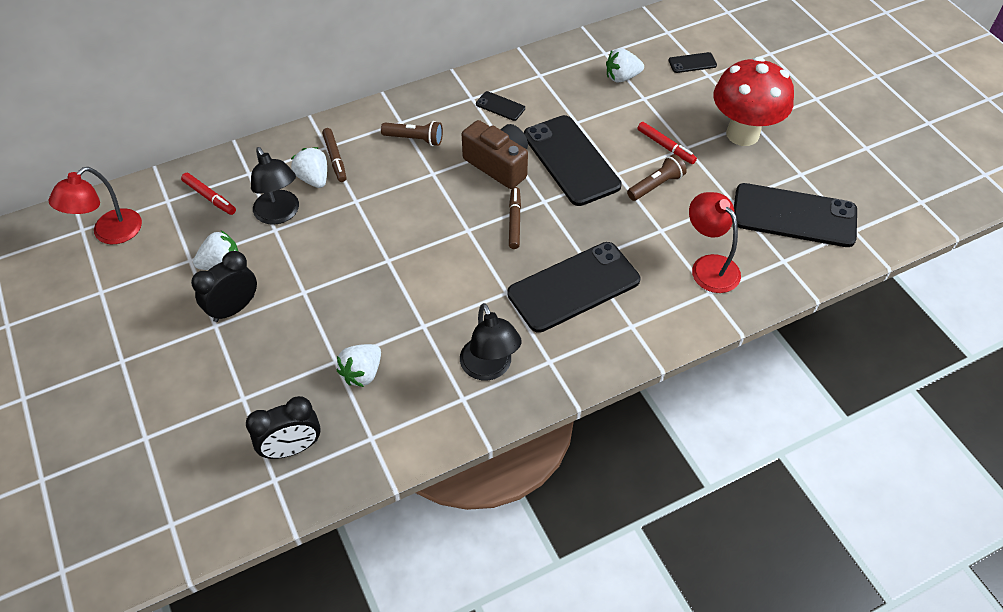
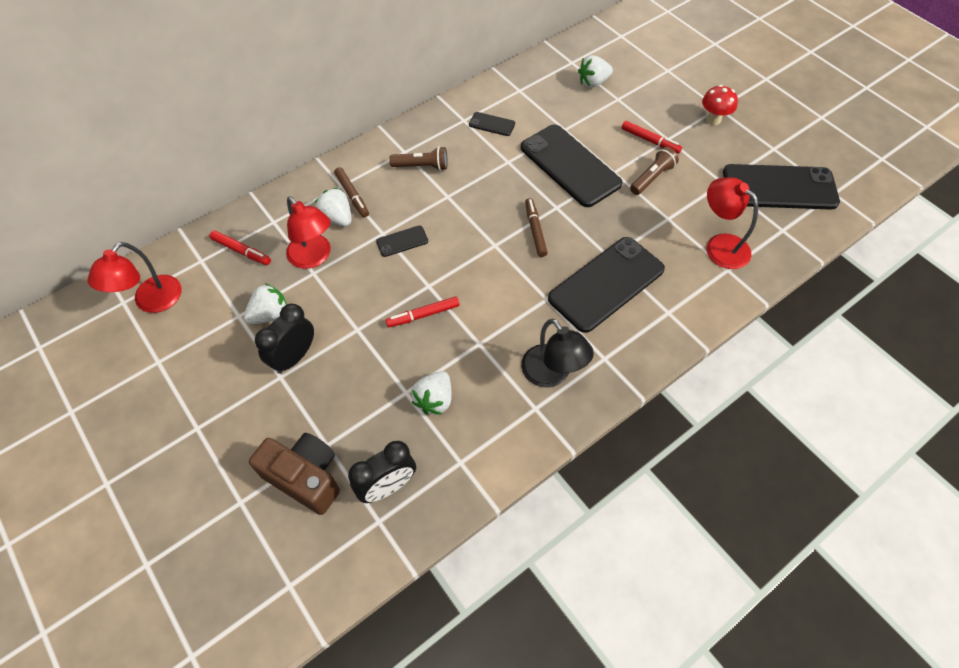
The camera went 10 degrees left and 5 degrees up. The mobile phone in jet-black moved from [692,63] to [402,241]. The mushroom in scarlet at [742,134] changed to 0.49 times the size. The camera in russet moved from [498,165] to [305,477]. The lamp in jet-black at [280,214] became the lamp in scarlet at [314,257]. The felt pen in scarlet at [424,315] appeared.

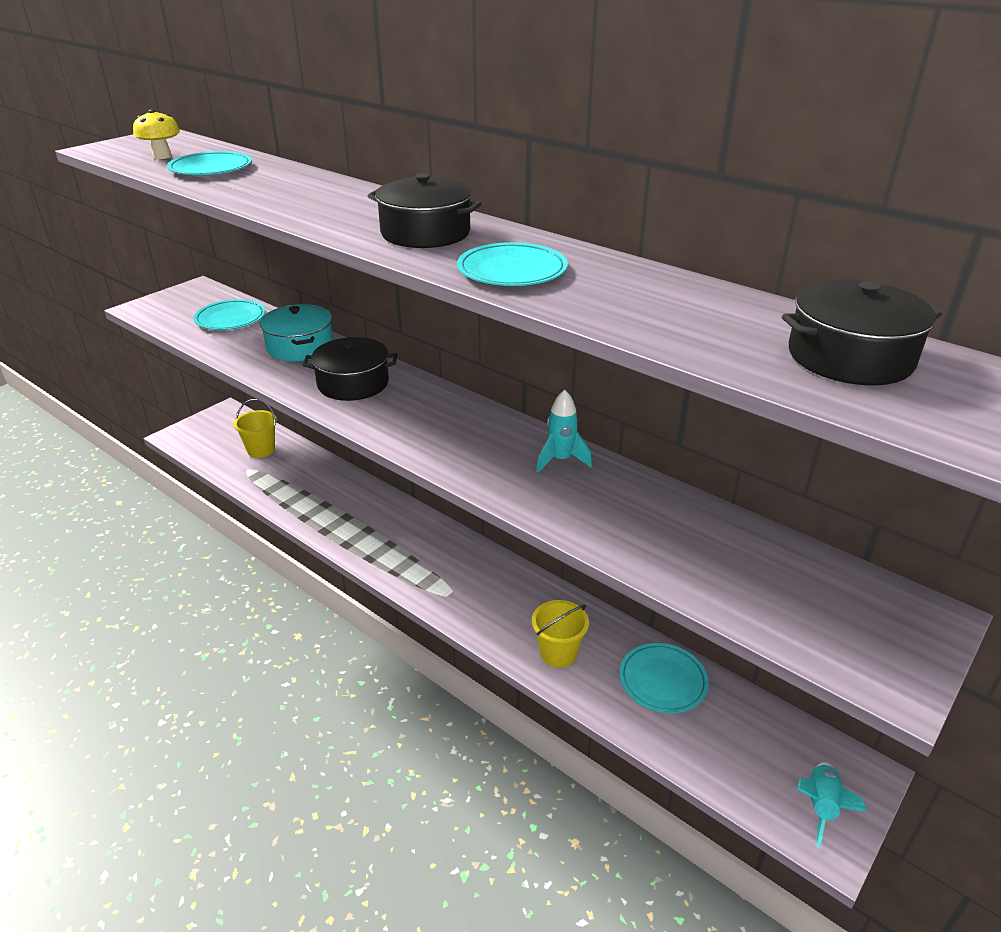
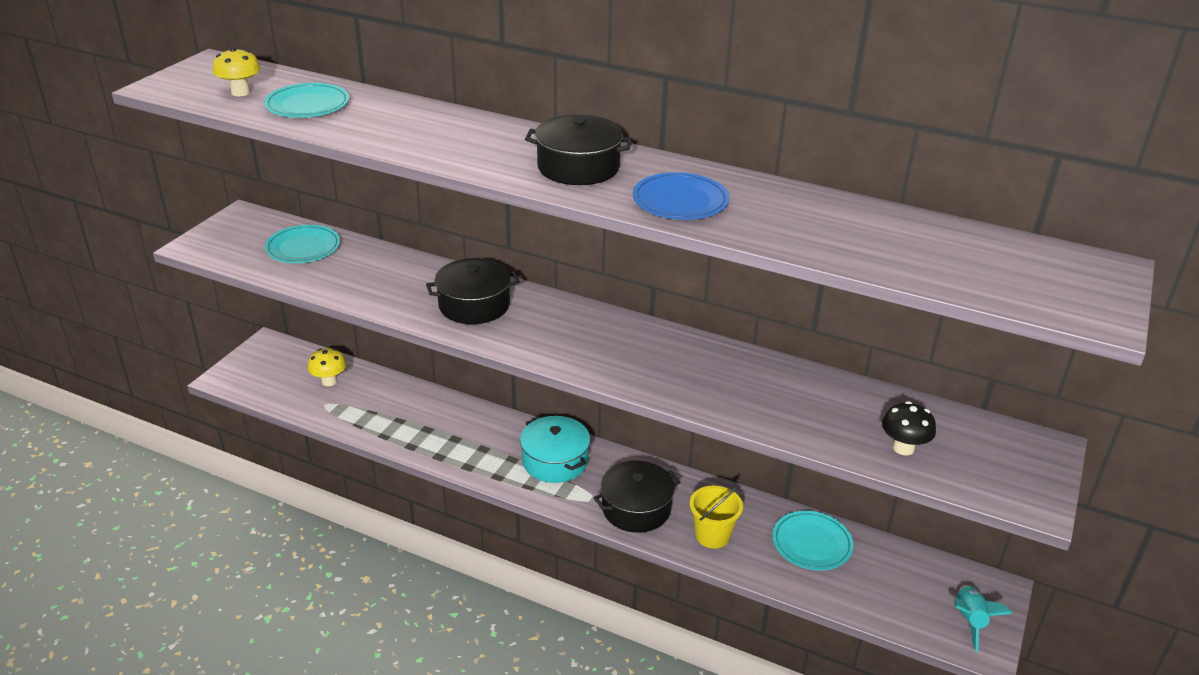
The camera went 15 degrees left and 0 degrees up. The plate in teal at [512,270] became the plate in blue at [680,201]. The cooking pot in jet-black moved from [850,357] to [636,508]. The cooking pot in teal moved from [300,347] to [555,461]. The toy rocket in teal at [561,460] disappeared. The sand bucket in yellow at [261,450] was replaced by the mushroom in yellow at [329,381]. The mushroom in jet-black at [903,448] appeared.

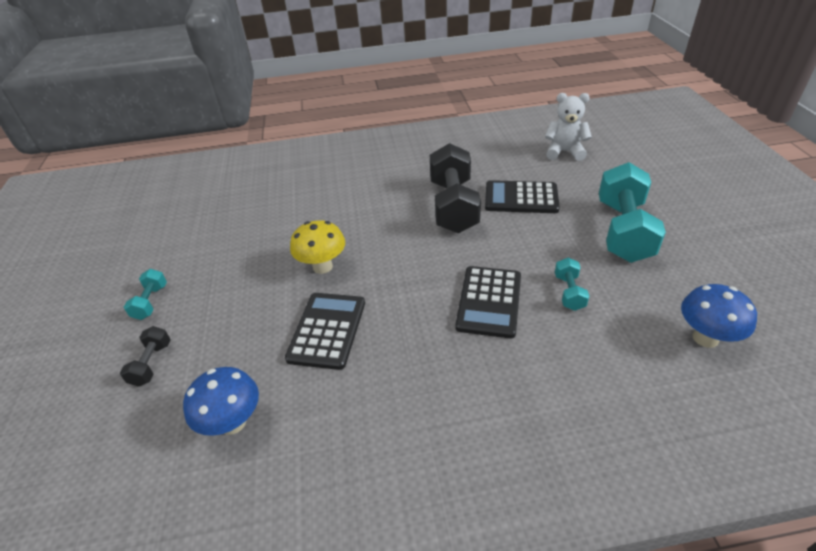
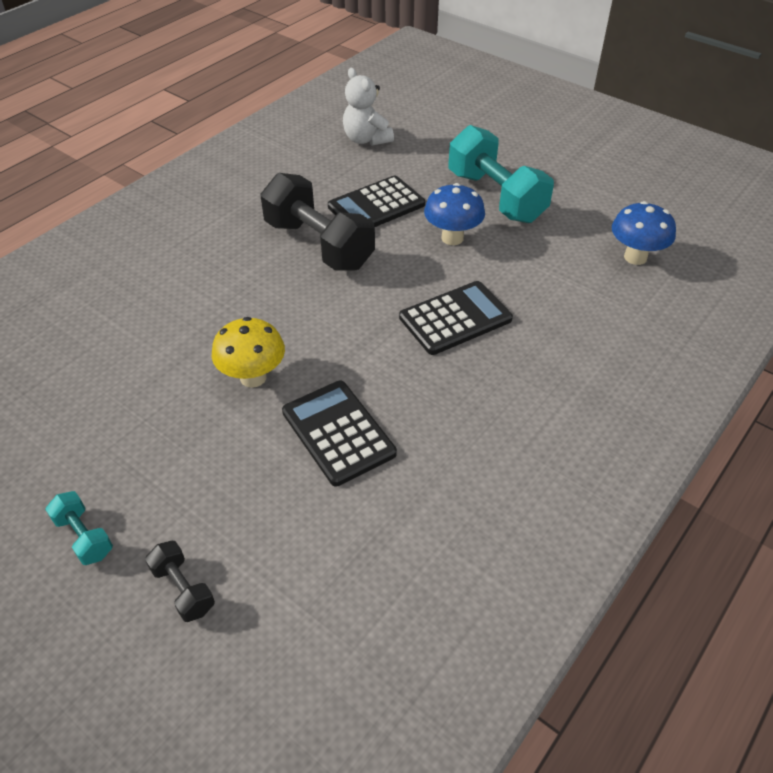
The camera went 45 degrees left and 5 degrees up. The teddy bear in white at [564,152] turned 90 degrees counterclockwise. The dumbbell in teal at [569,292] disappeared. The calculator in jet-black at [489,301] turned 90 degrees counterclockwise. The mushroom in blue moved from [233,422] to [452,238].

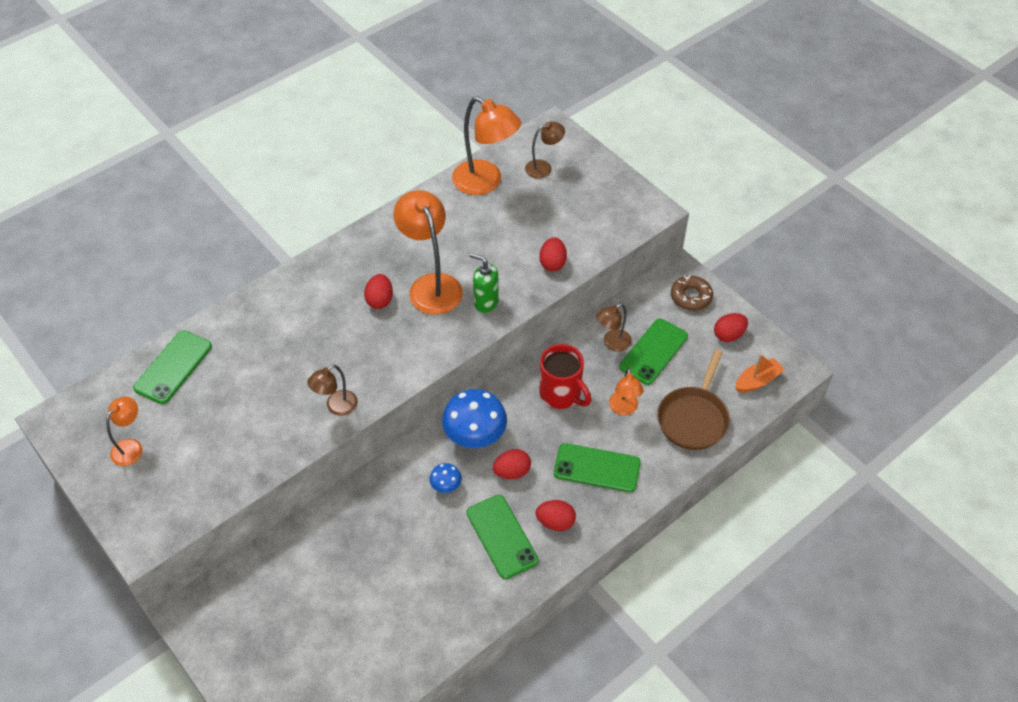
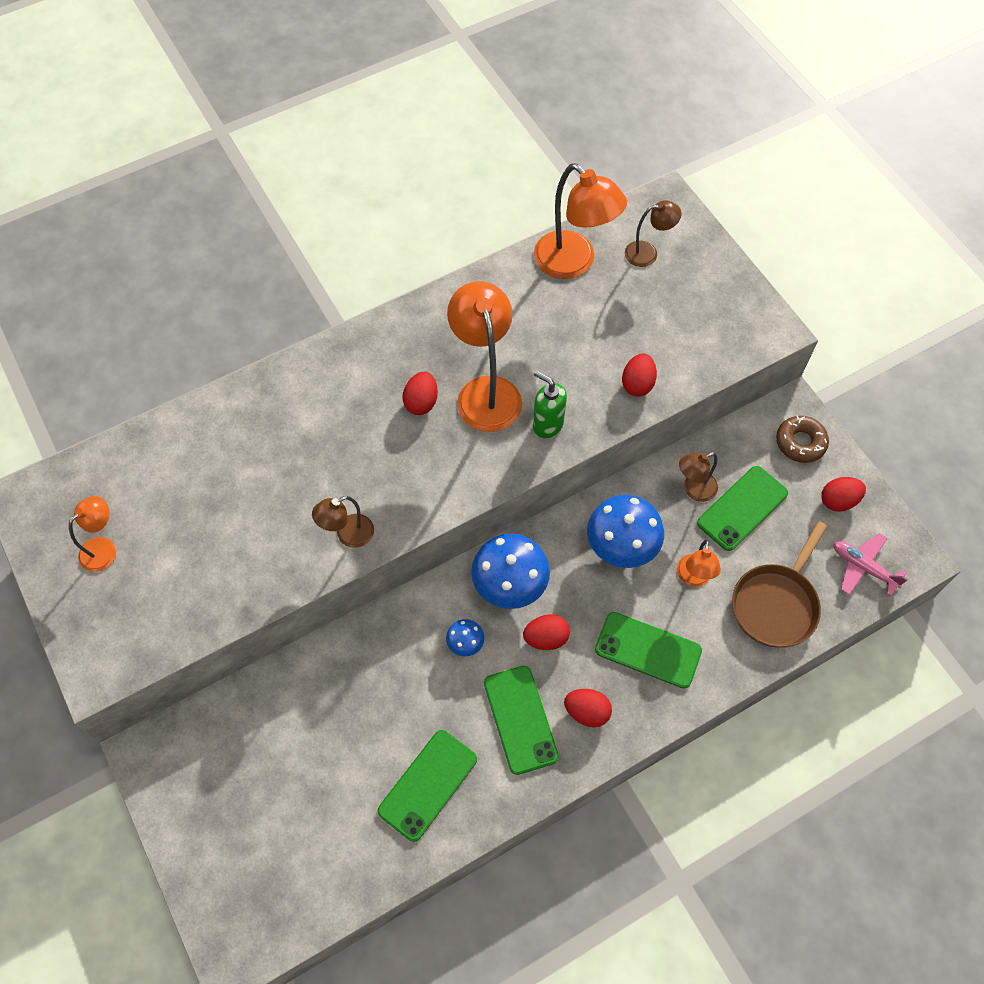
The camera went 10 degrees right and 10 degrees up. The mobile phone in emerald moved from [173,367] to [428,785]. The tea mug in scarlet at [561,394] was replaced by the mushroom in blue at [621,547]. The sailboat in bright orange at [757,381] was replaced by the aeroplane in rose-pink at [863,567].

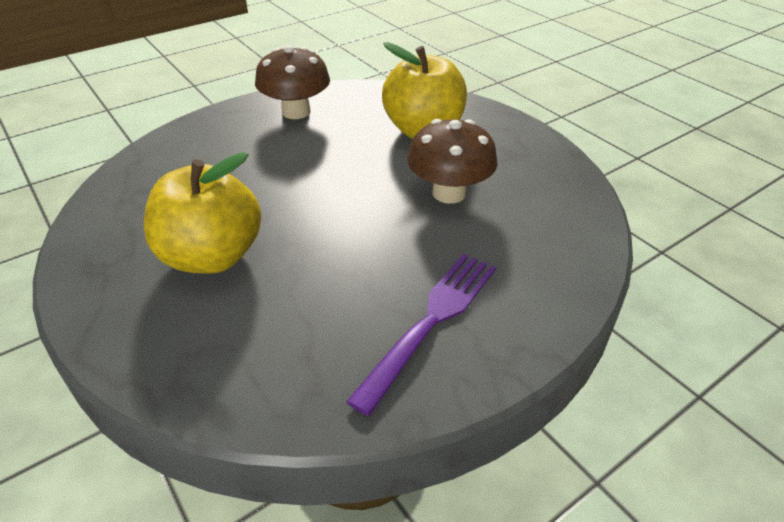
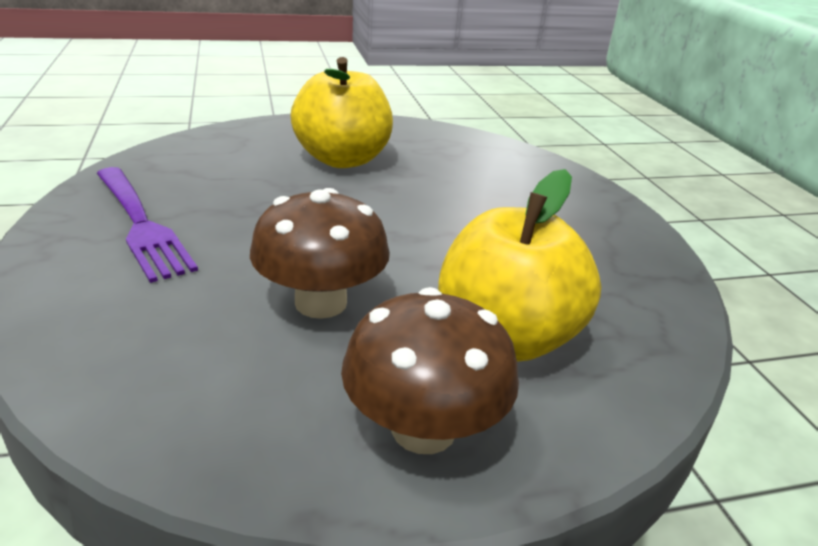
The camera went 110 degrees right and 10 degrees down. The mushroom in russet moved from [296,112] to [423,428].

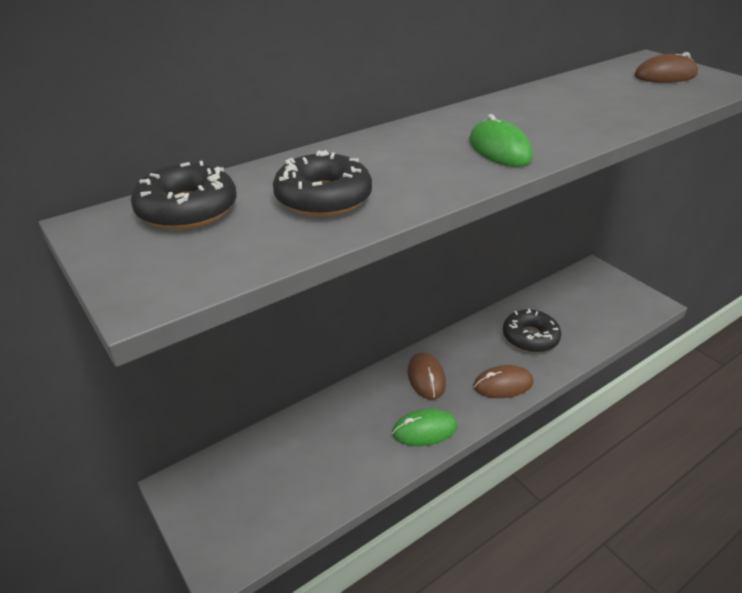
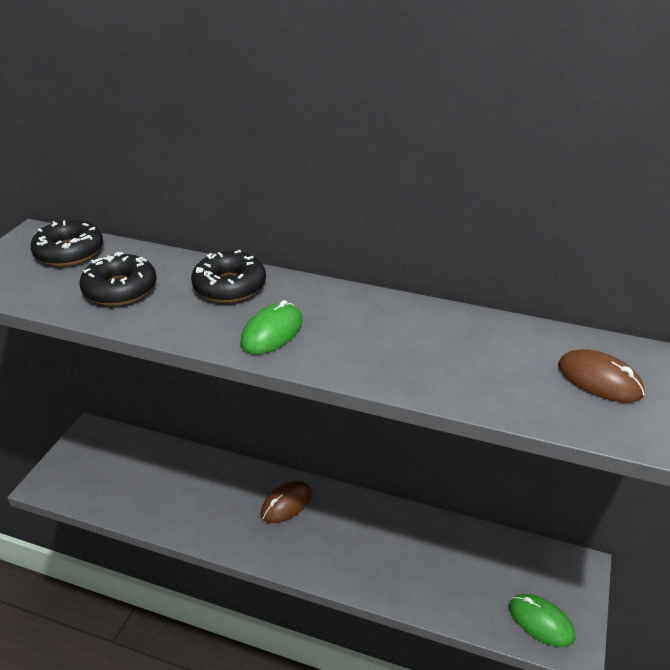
The camera went 55 degrees right and 0 degrees up. The donut in jet-black moved from [530,337] to [229,286]. The PC mouse in russet at [503,384] disappeared. The PC mouse in emerald moved from [424,430] to [541,622].

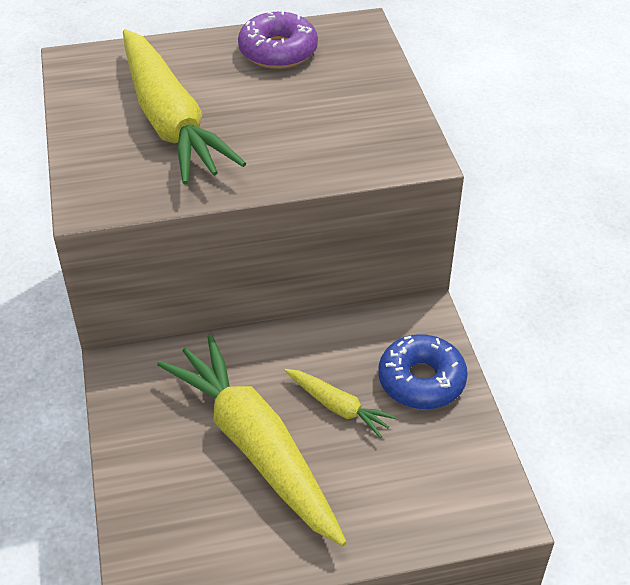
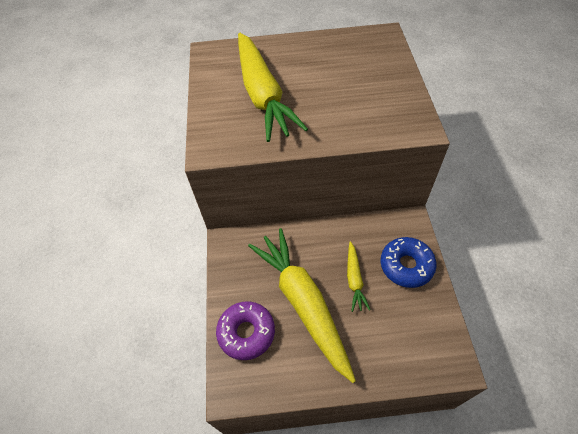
The camera went 10 degrees right and 10 degrees up. The donut in purple moved from [278,51] to [246,332]. The toy carrot in yellow at [338,407] turned 45 degrees clockwise.

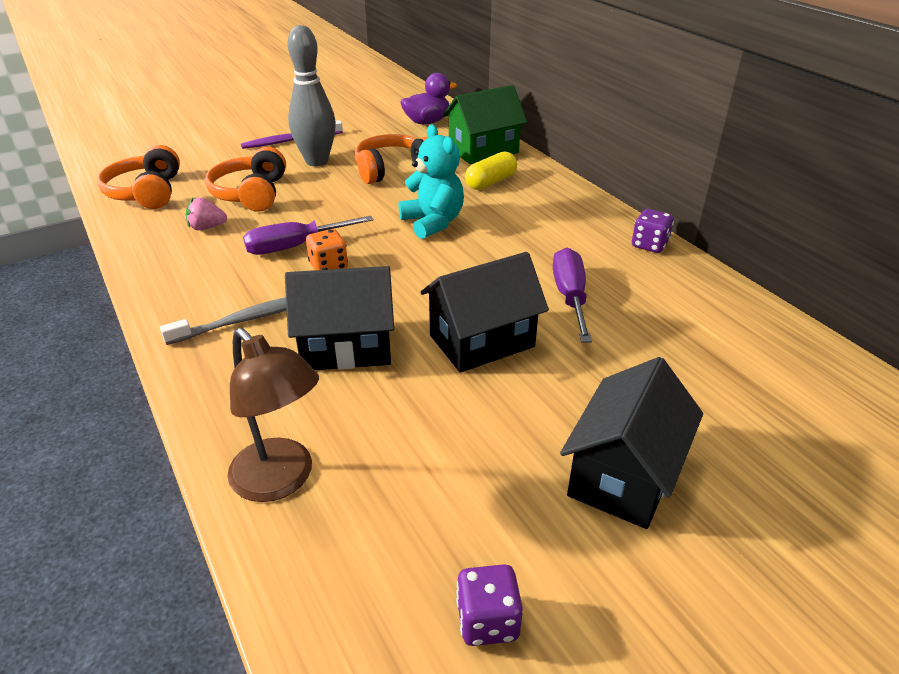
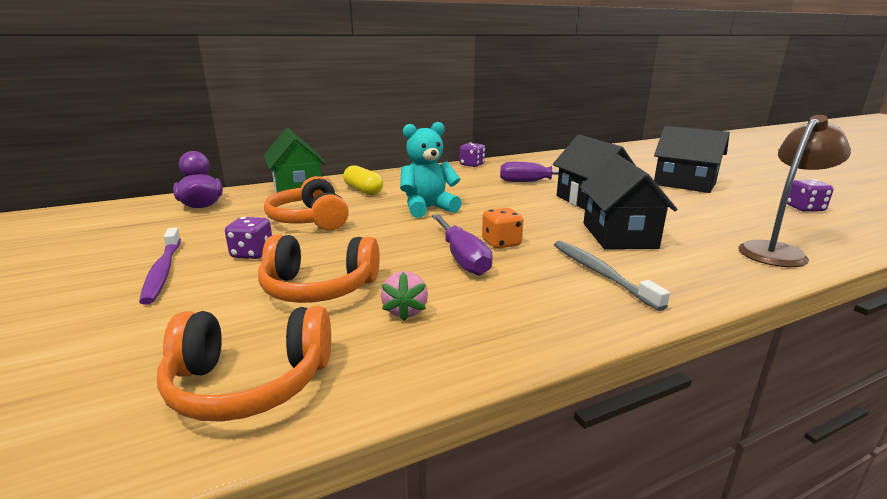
The camera went 85 degrees left and 15 degrees down. The bowling pin in grey at [317,161] was replaced by the die in purple at [252,253].

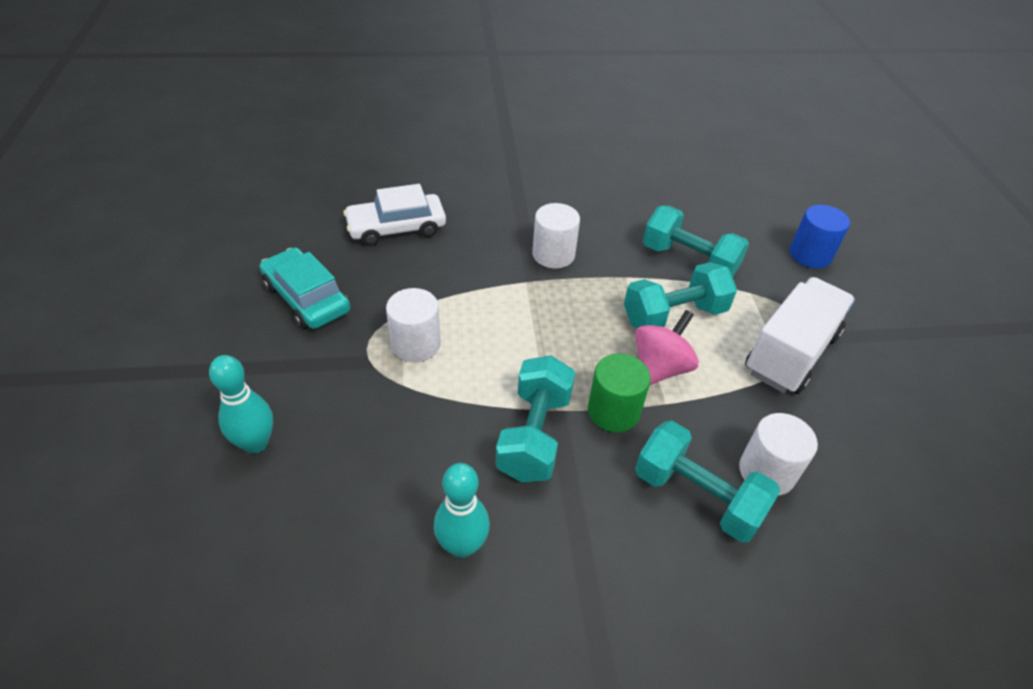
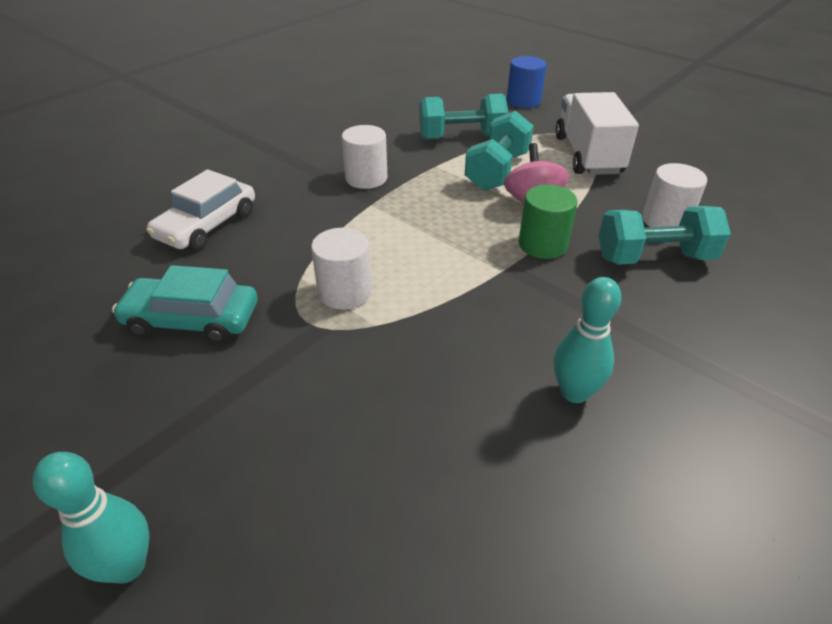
The camera went 40 degrees left and 5 degrees down. The bowling pin in teal moved from [256,443] to [127,566]. The dumbbell in teal at [534,435] disappeared.

